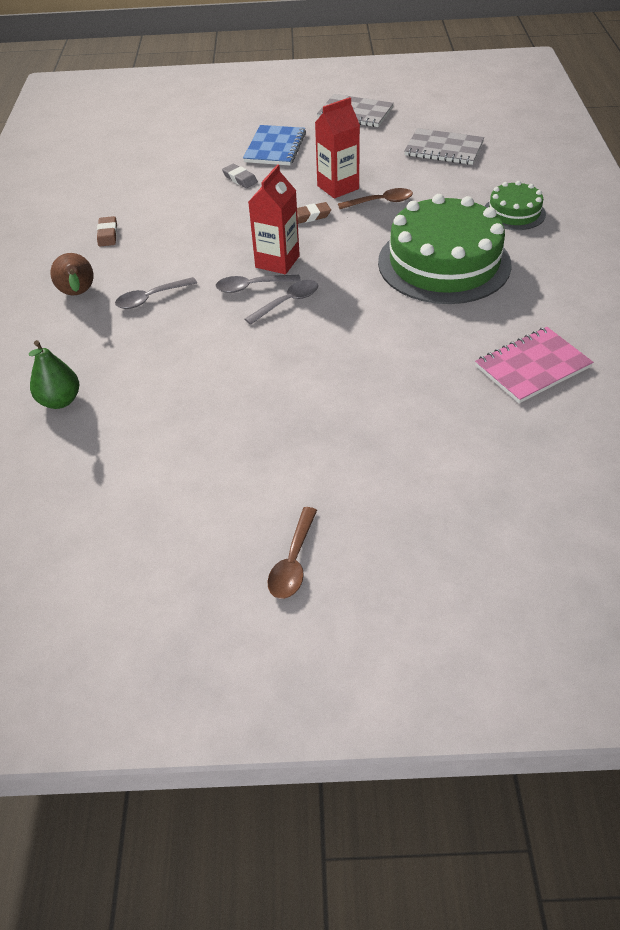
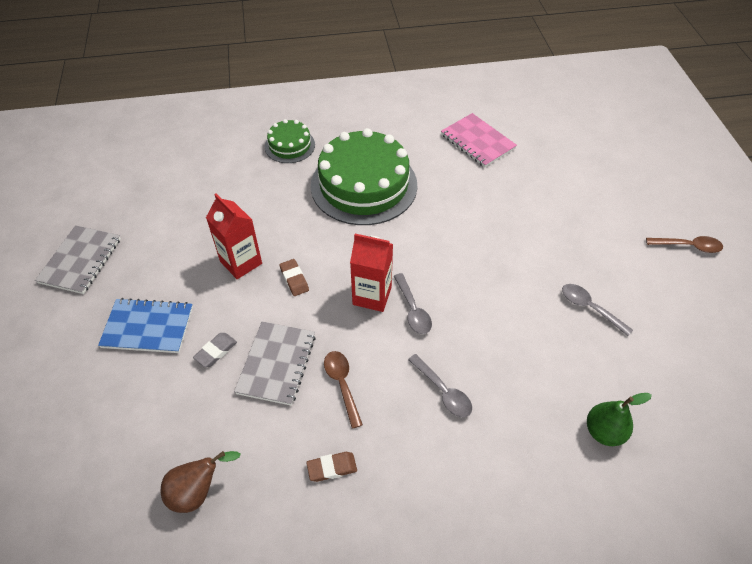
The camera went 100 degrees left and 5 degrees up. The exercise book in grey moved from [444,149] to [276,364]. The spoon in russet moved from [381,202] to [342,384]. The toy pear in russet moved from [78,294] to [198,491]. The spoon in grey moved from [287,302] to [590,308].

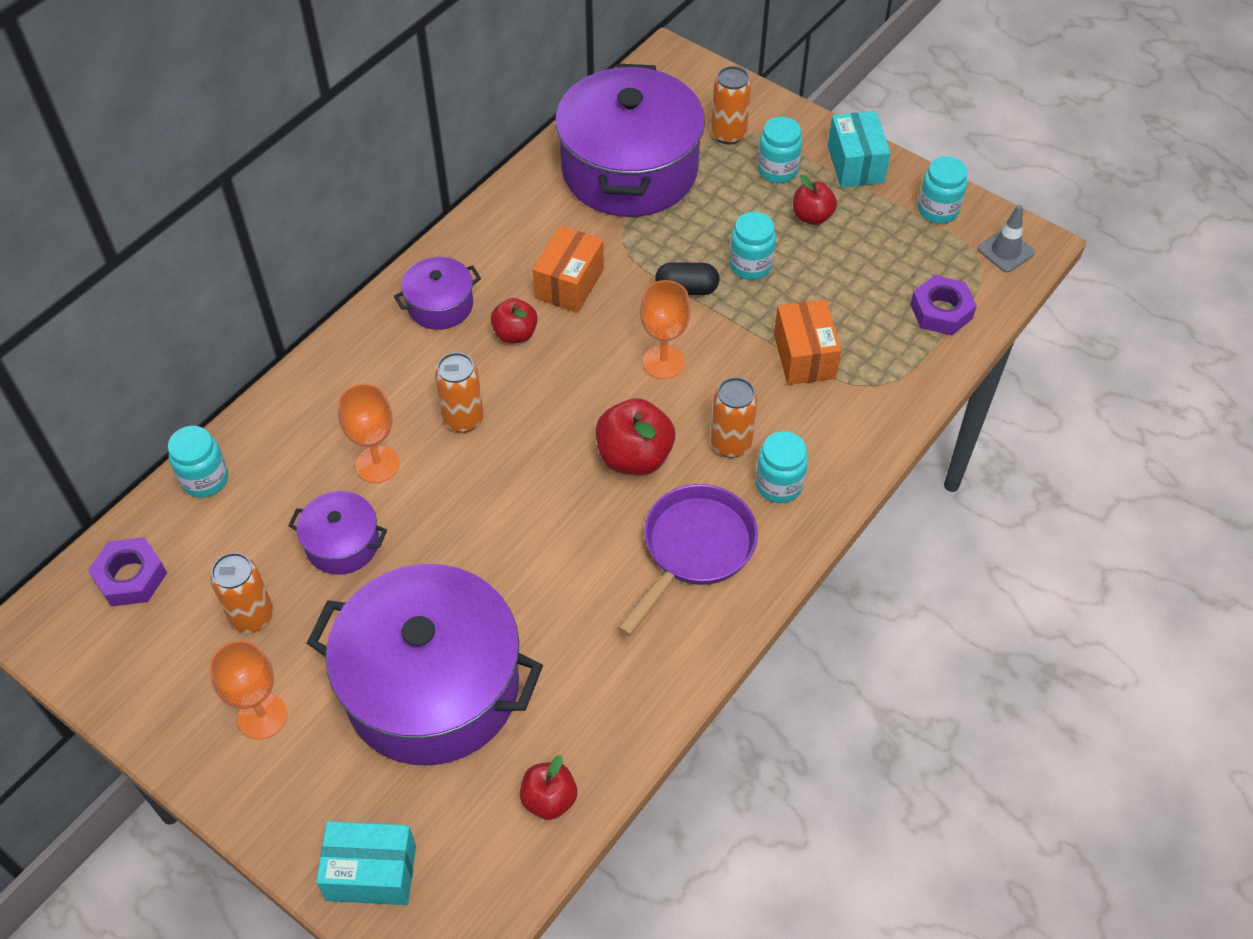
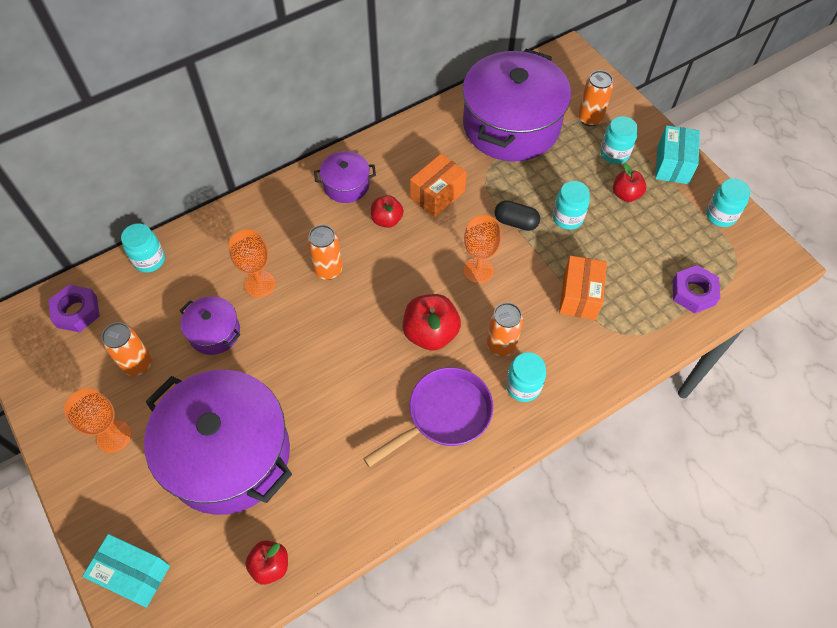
The camera went 20 degrees right and 5 degrees up. The traffic cone in grey at [1005,251] disappeared.

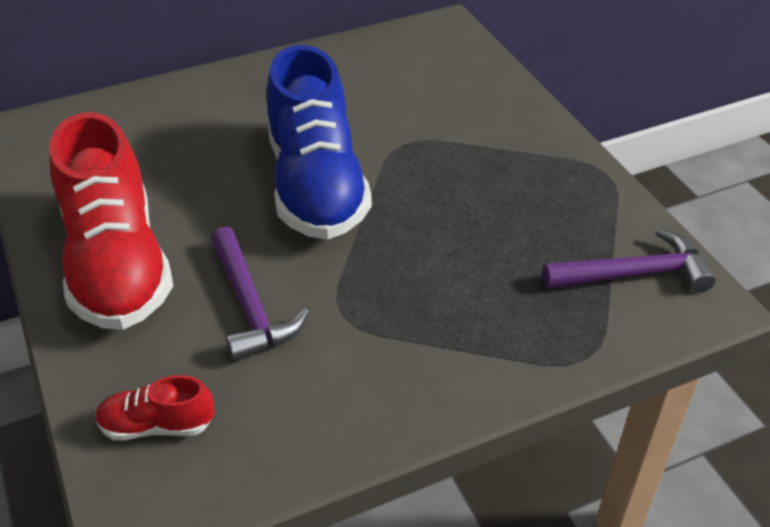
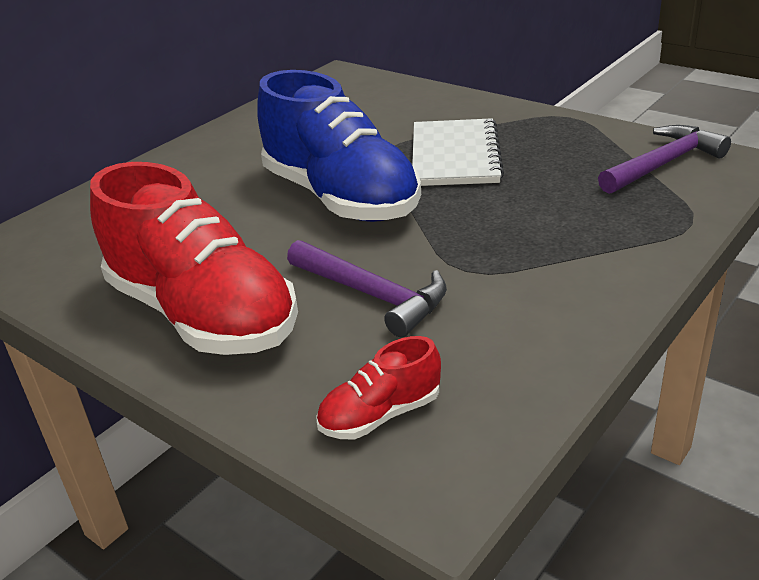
The camera went 25 degrees left and 10 degrees down. The exercise book in white at [455,156] appeared.

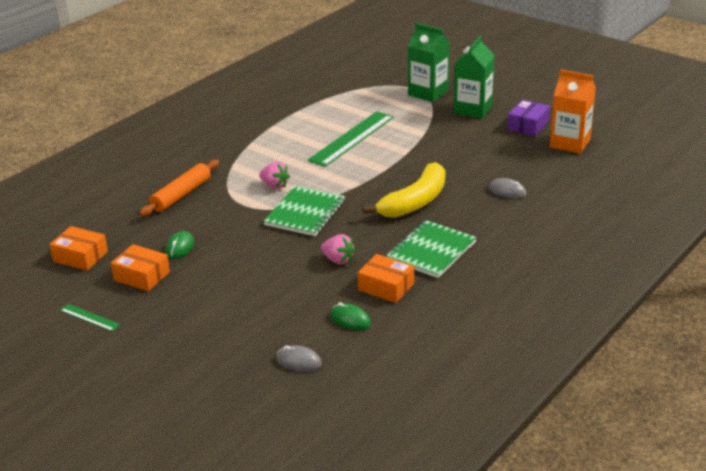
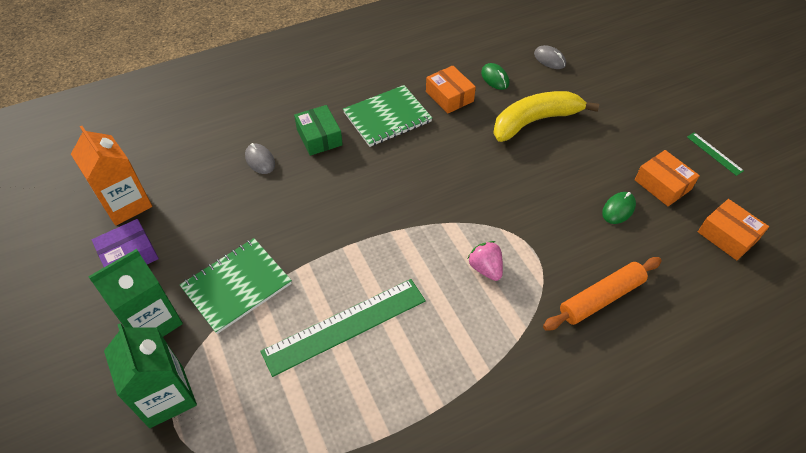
The camera went 155 degrees left and 20 degrees up. The toy banana in yellow moved from [415,202] to [535,121]. The exercise book in emerald moved from [305,213] to [237,286]. The berry in rose-pink at [338,260] disappeared. The box in emerald at [319,137] appeared.

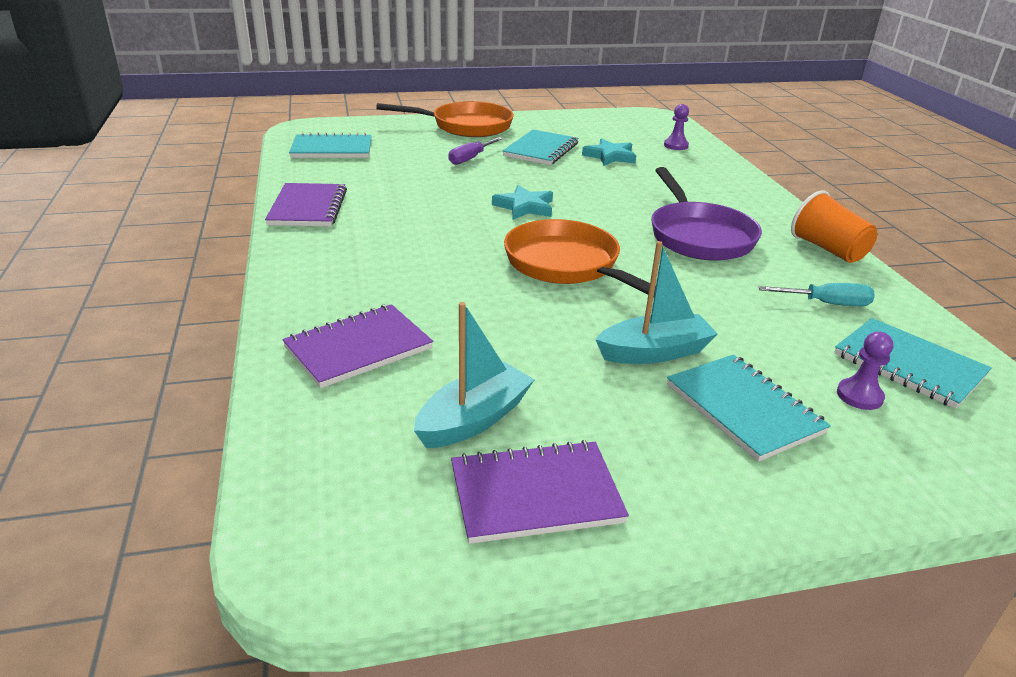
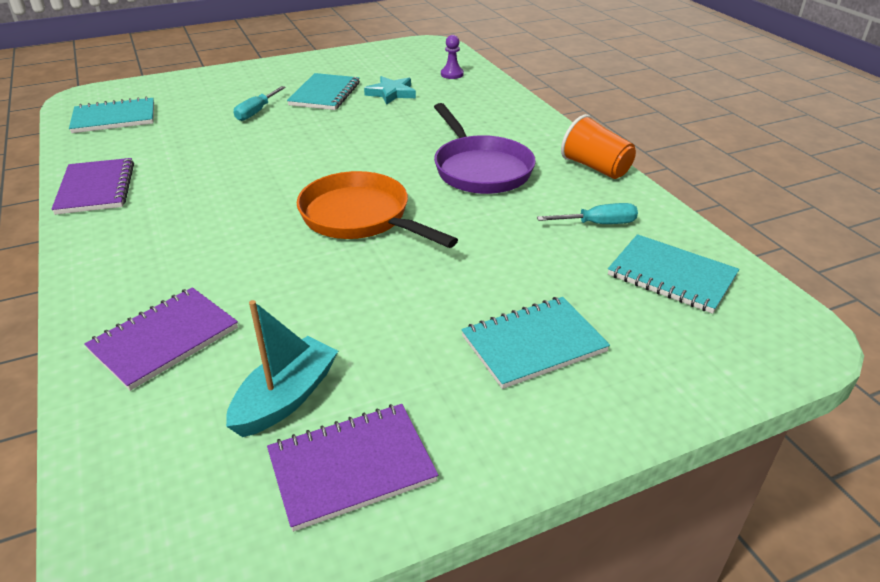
The camera went 10 degrees left and 5 degrees up. The pan in bright orange at [466,126] disappeared. The screwdriver in purple at [470,158] became the screwdriver in teal at [257,112]. The star in teal at [525,207] disappeared. The sailboat in teal at [654,352] disappeared. The chess pawn in purple at [859,396] disappeared. The exercise book in teal at [744,409] turned 75 degrees counterclockwise.

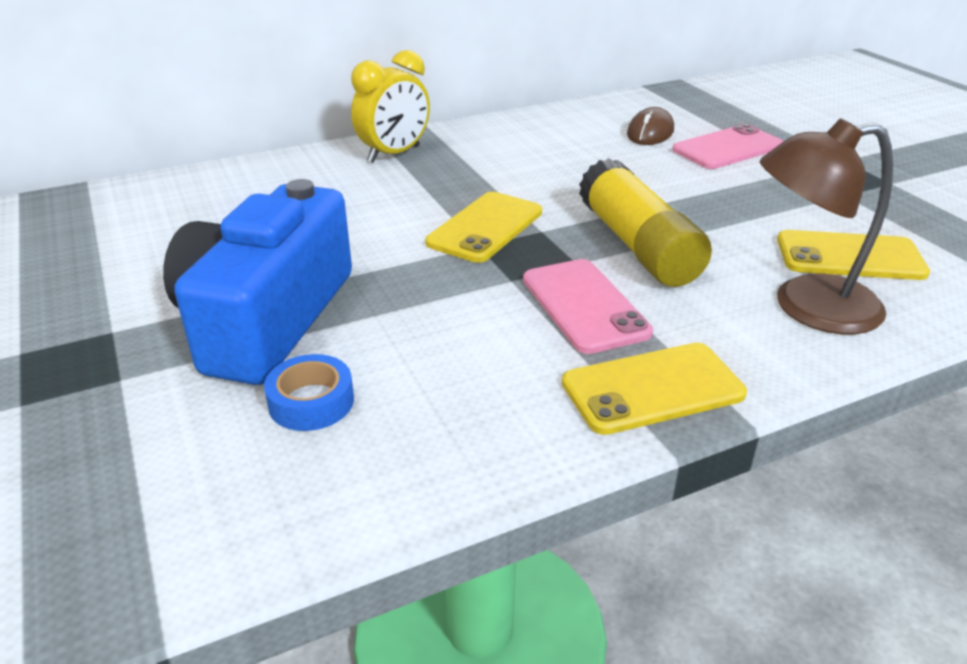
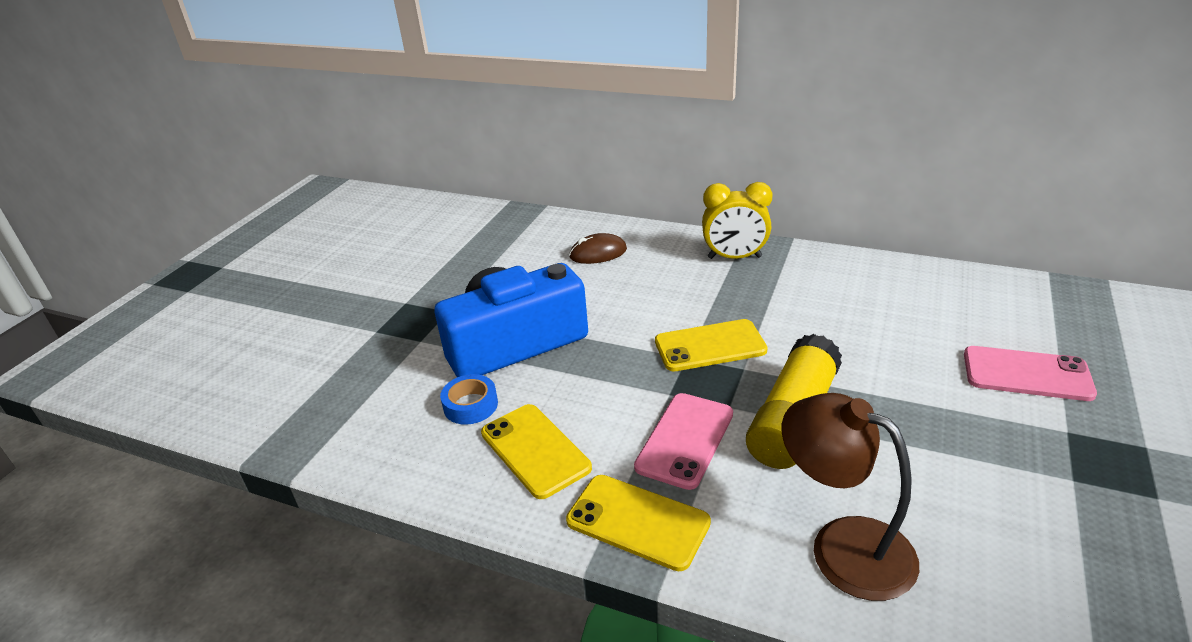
The camera went 50 degrees right and 0 degrees up. The PC mouse in russet moved from [650,132] to [598,253]. The mobile phone in yellow moved from [849,256] to [535,450].

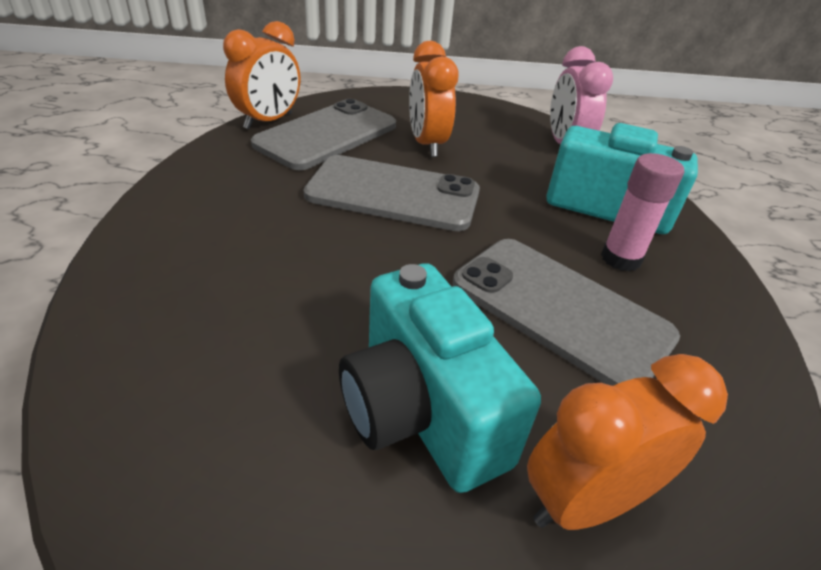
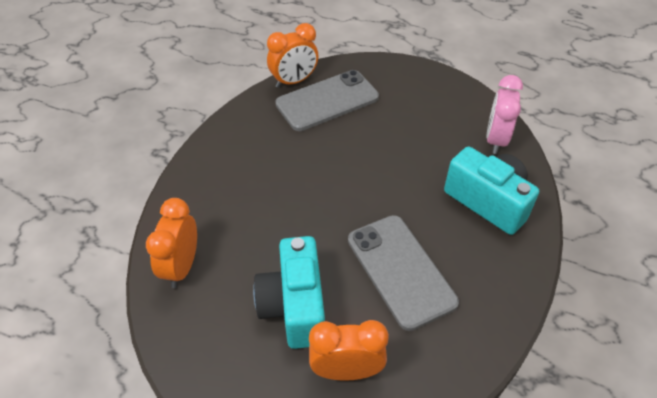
The camera went 25 degrees right and 10 degrees up. The bedside clock in bright orange moved from [427,144] to [181,266]. The stick of glue in rose-pink at [620,259] disappeared. The mobile phone in grey at [393,194] disappeared.

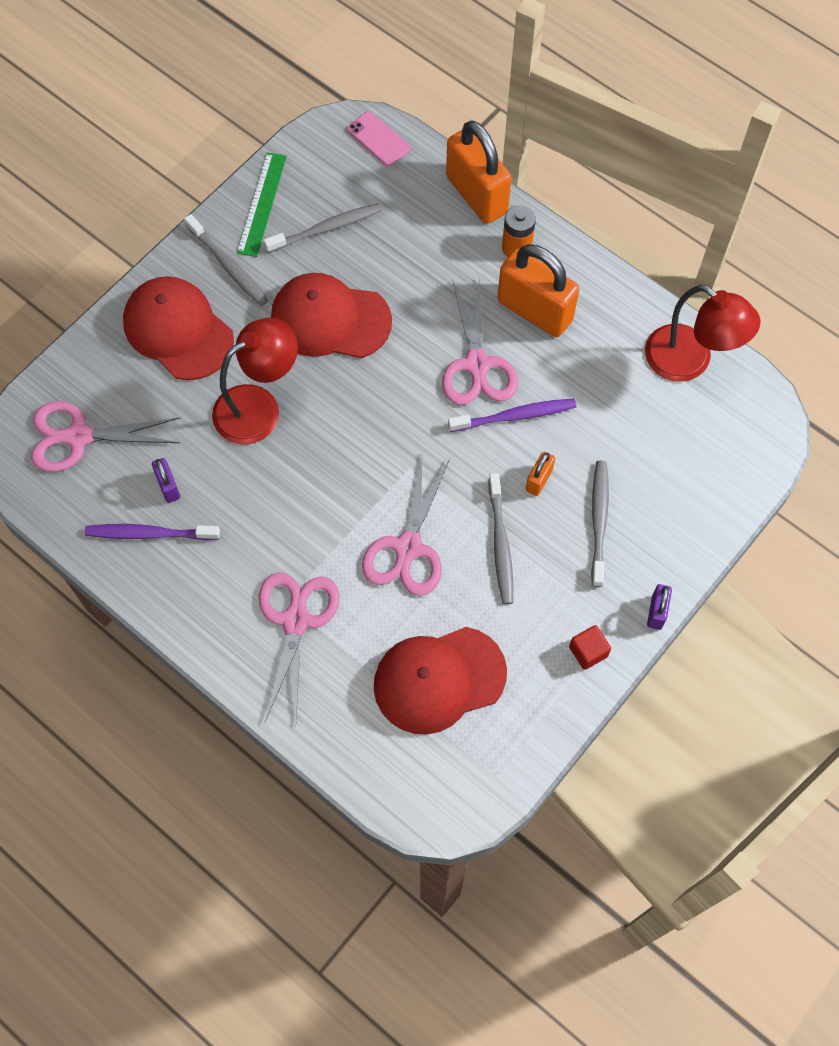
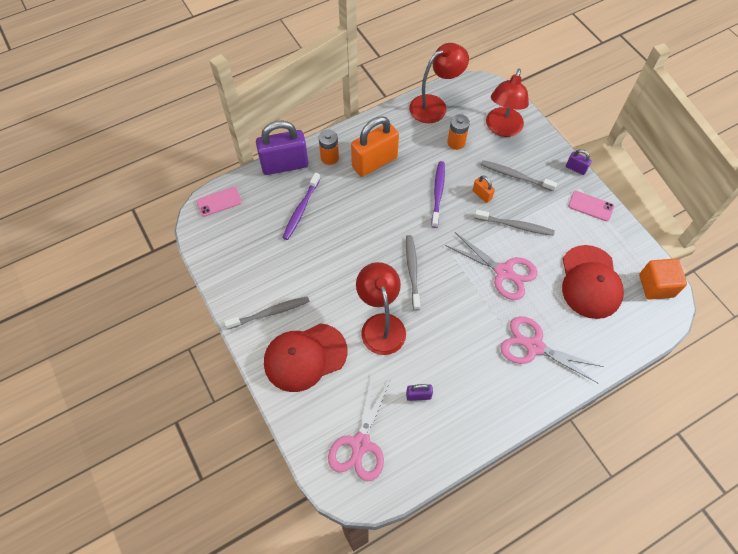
The camera went 70 degrees left and 5 degrees down. The small lock in bright orange at [476,195] became the small lock in purple at [285,165]. The measuring stick in emerald at [262,204] disappeared. The toothbrush in grey moved from [326,228] to [412,271]. The cap in scarlet at [330,319] disappeared. The scissors in rose-pink at [477,365] disappeared. The toothbrush in purple moved from [149,533] to [301,209]. The cube in scarlet at [588,651] was replaced by the mobile phone in rose-pink at [590,206]. The lamp in scarlet at [502,129] appeared. The power cell in bright orange at [456,142] appeared. The cube in bright orange at [656,286] appeared.

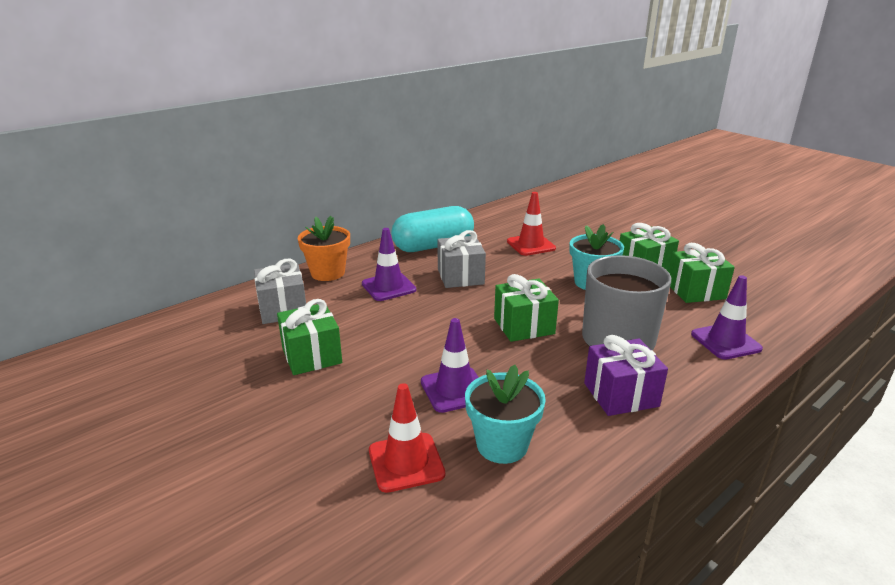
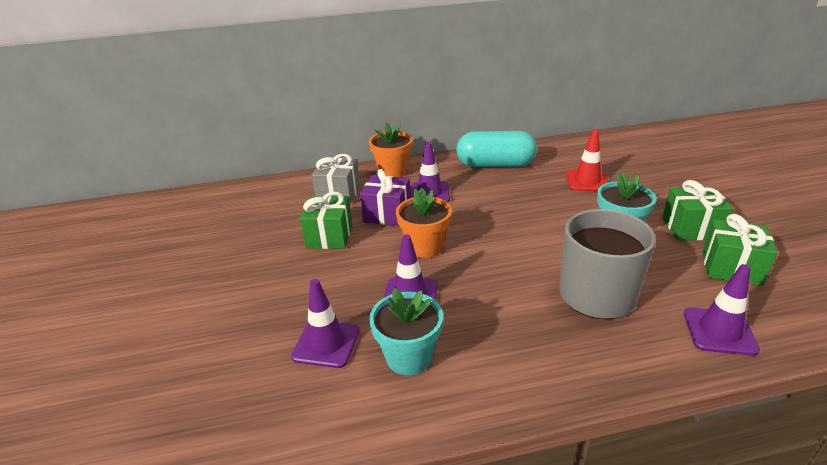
The camera went 30 degrees right and 5 degrees up. The present in grey at [460,276] disappeared. The present in emerald at [524,326] disappeared. The present in purple moved from [621,394] to [387,214]. The traffic cone in scarlet at [406,462] became the traffic cone in purple at [326,343]. The potted plant in bright orange at [425,247] appeared.

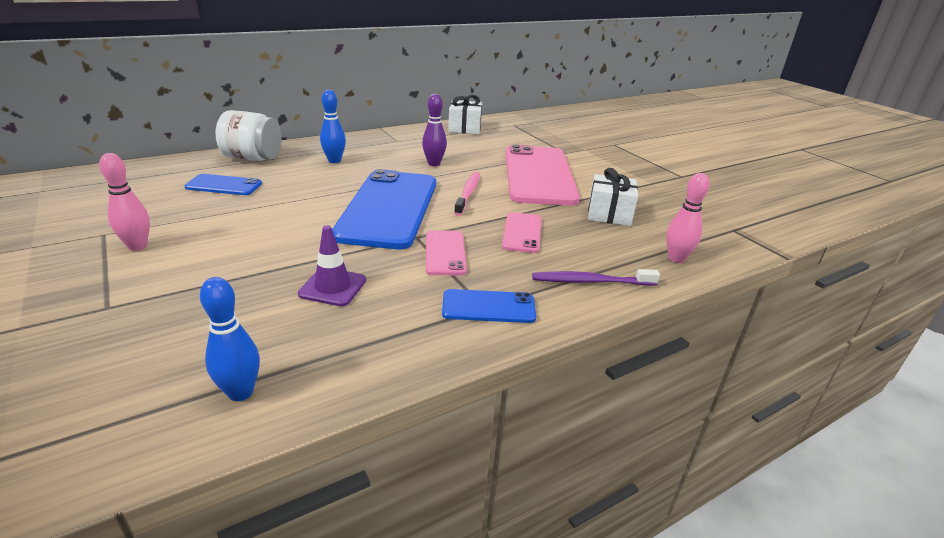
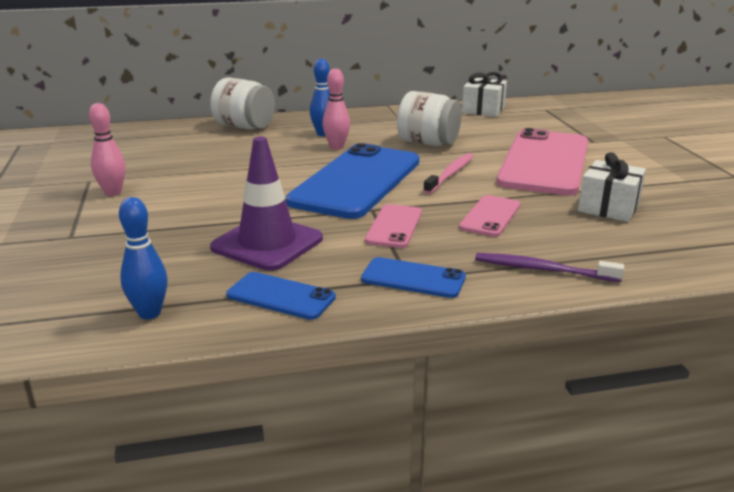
The camera went 20 degrees right and 5 degrees down. The bowling pin in purple at [434,164] was replaced by the preserve jar in white at [428,143]. The bowling pin in rose-pink moved from [676,259] to [336,147]. The mobile phone in blue moved from [224,185] to [281,296]. The traffic cone in purple at [333,287] changed to 1.60 times the size.

